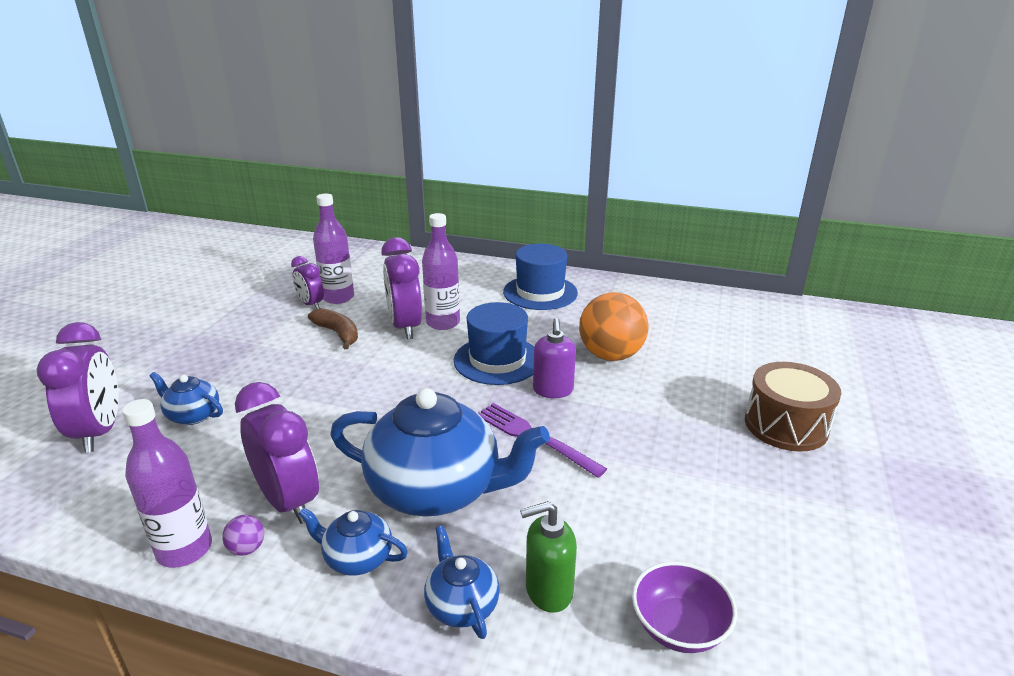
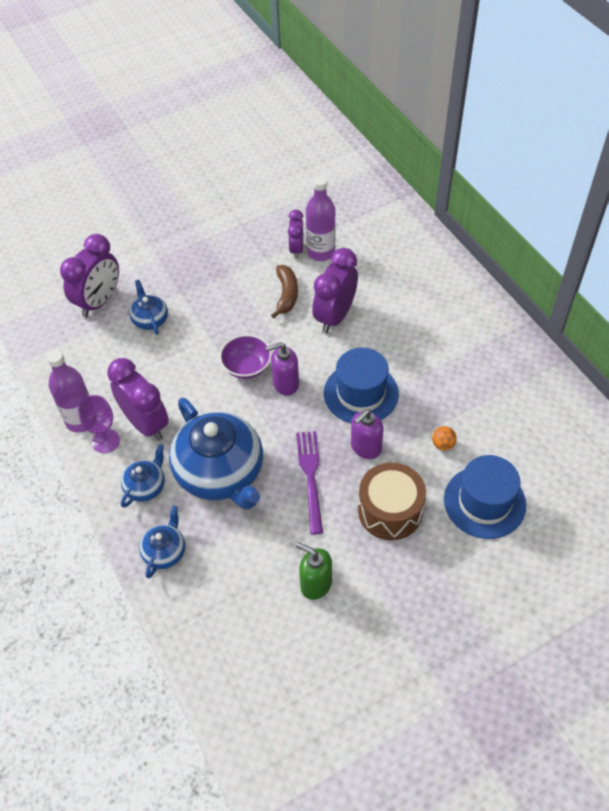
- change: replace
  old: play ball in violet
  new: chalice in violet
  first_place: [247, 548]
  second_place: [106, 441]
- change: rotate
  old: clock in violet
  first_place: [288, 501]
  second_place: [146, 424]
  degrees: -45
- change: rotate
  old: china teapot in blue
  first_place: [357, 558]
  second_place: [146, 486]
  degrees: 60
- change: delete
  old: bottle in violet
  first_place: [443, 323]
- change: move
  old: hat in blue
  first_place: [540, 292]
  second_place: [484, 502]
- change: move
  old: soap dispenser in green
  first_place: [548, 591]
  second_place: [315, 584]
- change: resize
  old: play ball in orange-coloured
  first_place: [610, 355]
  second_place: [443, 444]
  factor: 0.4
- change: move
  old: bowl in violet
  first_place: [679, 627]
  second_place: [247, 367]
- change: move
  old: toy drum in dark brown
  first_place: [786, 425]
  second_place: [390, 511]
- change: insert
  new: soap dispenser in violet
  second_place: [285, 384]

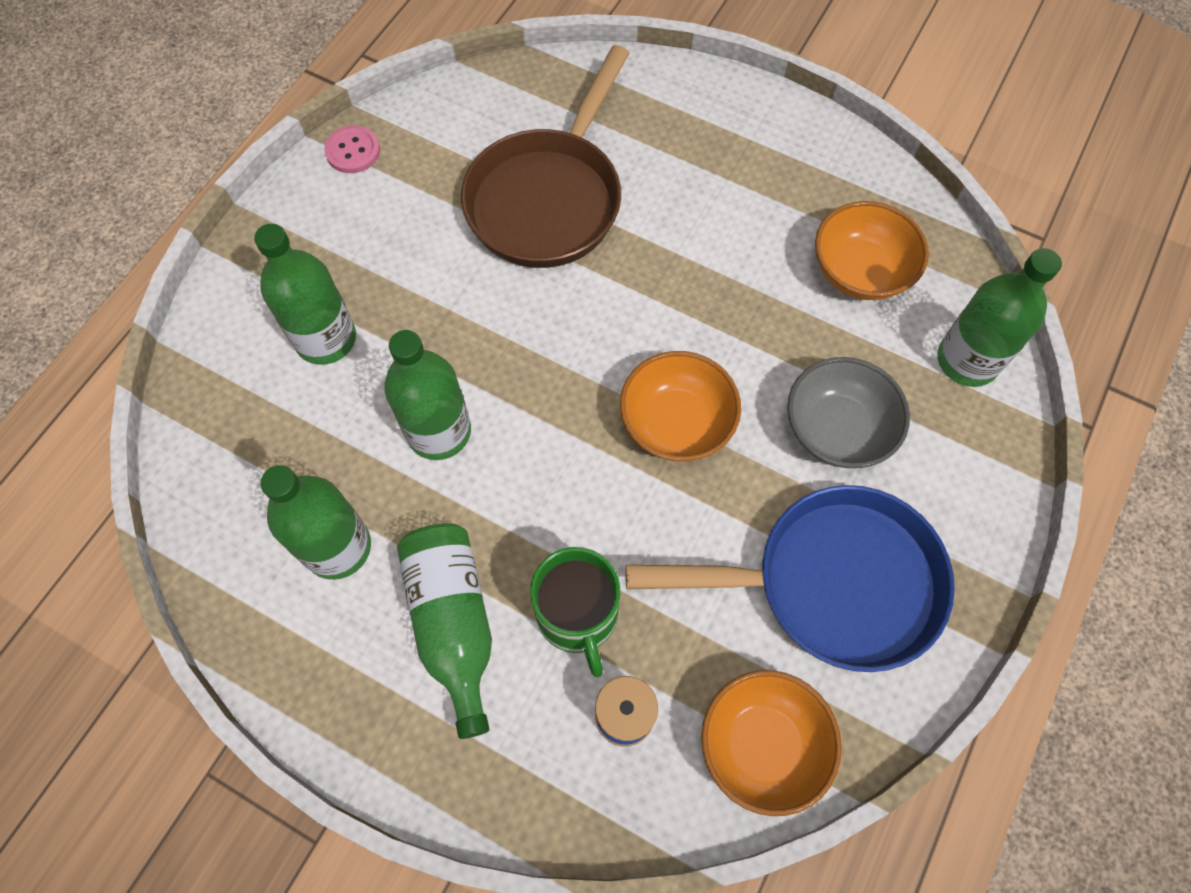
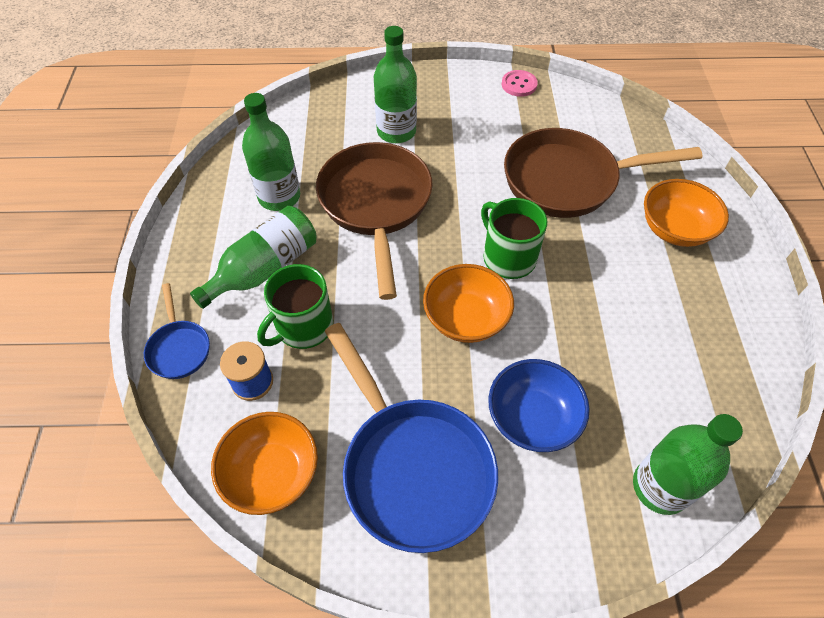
- change: replace
  old: bottle in green
  new: skillet in dark brown
  first_place: [439, 431]
  second_place: [376, 205]
- change: recolor
  old: bowl in gray
  new: bowl in blue
  first_place: [837, 429]
  second_place: [532, 418]
- change: move
  old: bowl in orange-coloured
  first_place: [860, 271]
  second_place: [674, 229]
- change: insert
  new: skillet in blue
  second_place: [179, 348]
- change: insert
  new: coffee mug in green
  second_place: [508, 257]

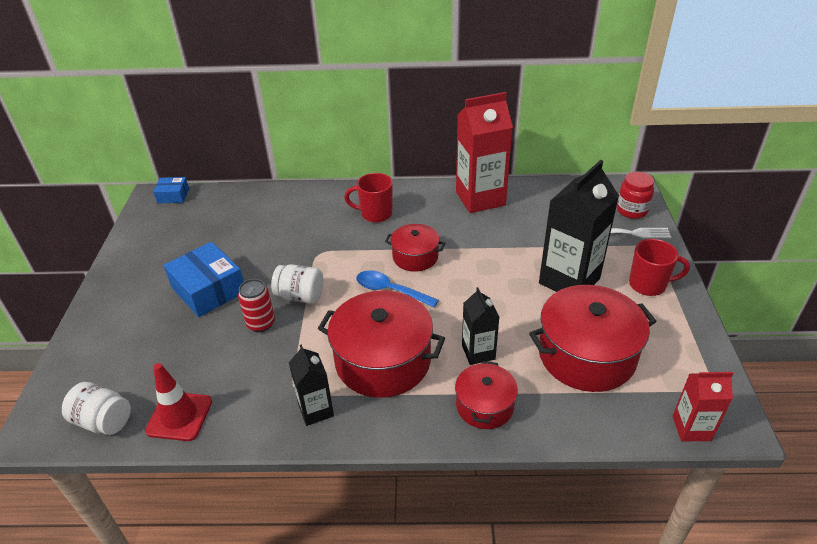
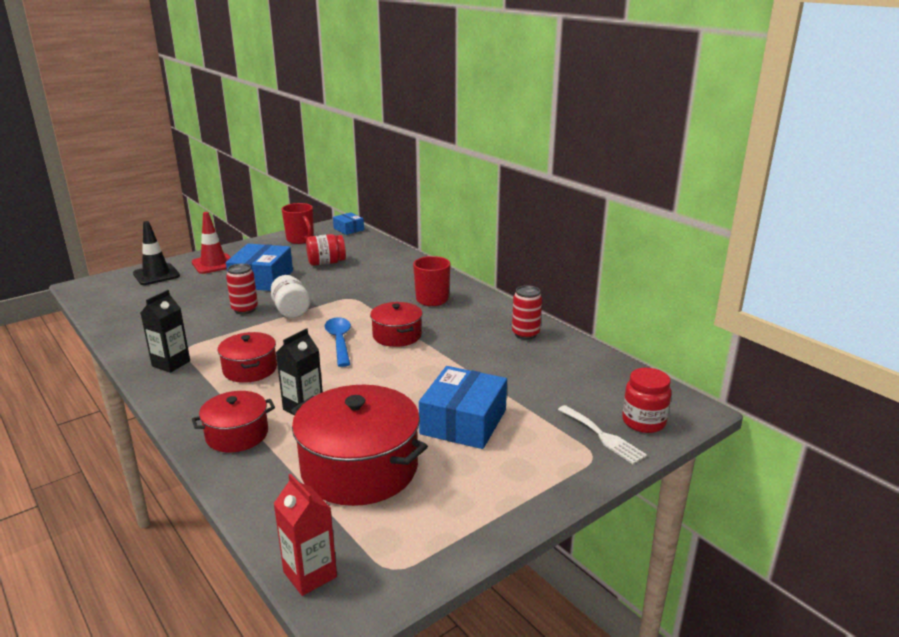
- change: delete
  old: jam jar in pure white
  first_place: [103, 421]
- change: move
  old: safety cone in crimson
  first_place: [179, 416]
  second_place: [214, 264]
- change: resize
  old: cooking pot in crimson
  first_place: [383, 361]
  second_place: [250, 369]
  factor: 0.56
- change: replace
  old: carton in crimson
  new: tin in crimson
  first_place: [480, 199]
  second_place: [525, 334]
- change: replace
  old: carton in black
  new: package in blue
  first_place: [569, 281]
  second_place: [463, 422]
- change: move
  old: coffee mug in crimson
  first_place: [648, 285]
  second_place: [300, 240]
- change: insert
  new: safety cone in black
  second_place: [156, 275]
- change: insert
  new: jam jar in crimson
  second_place: [326, 263]

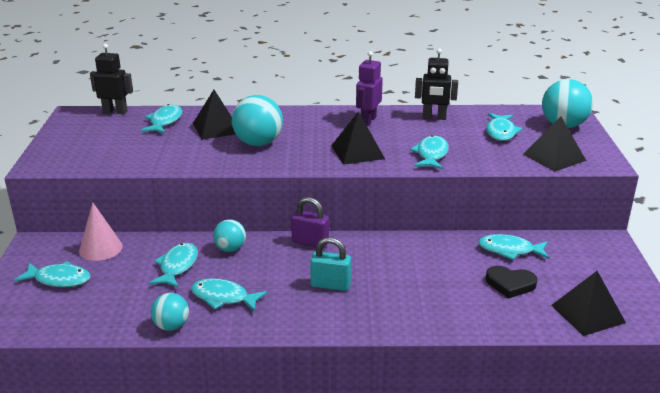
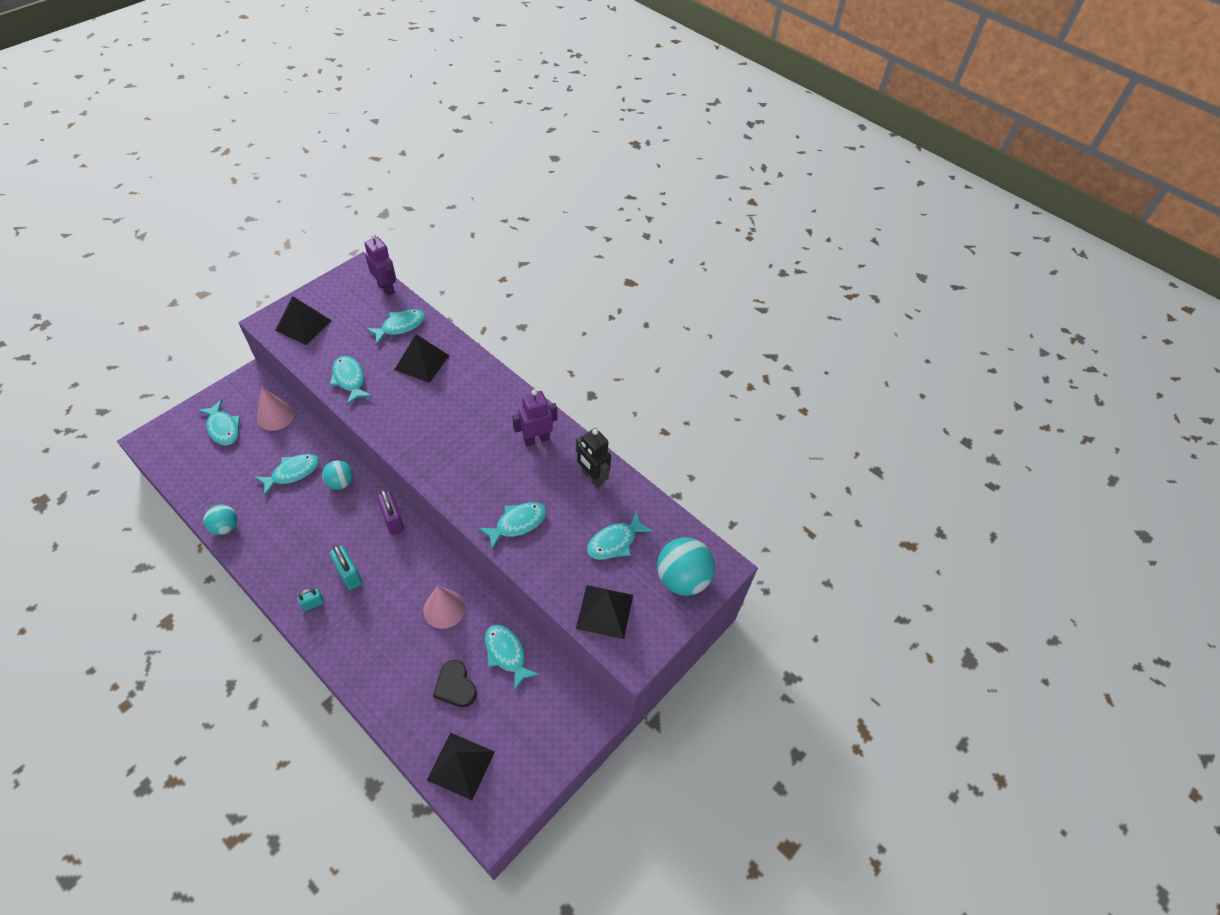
- change: recolor
  old: robot in black
  new: robot in violet
  first_place: [115, 112]
  second_place: [386, 288]
- change: move
  old: toy fish in teal
  first_place: [223, 297]
  second_place: [350, 379]
- change: delete
  old: play ball in teal
  first_place: [258, 143]
- change: move
  old: solid pyramid in black
  first_place: [357, 152]
  second_place: [303, 325]
- change: insert
  new: small lock in teal
  second_place: [313, 604]
- change: insert
  new: solid cone in rosy
  second_place: [444, 609]

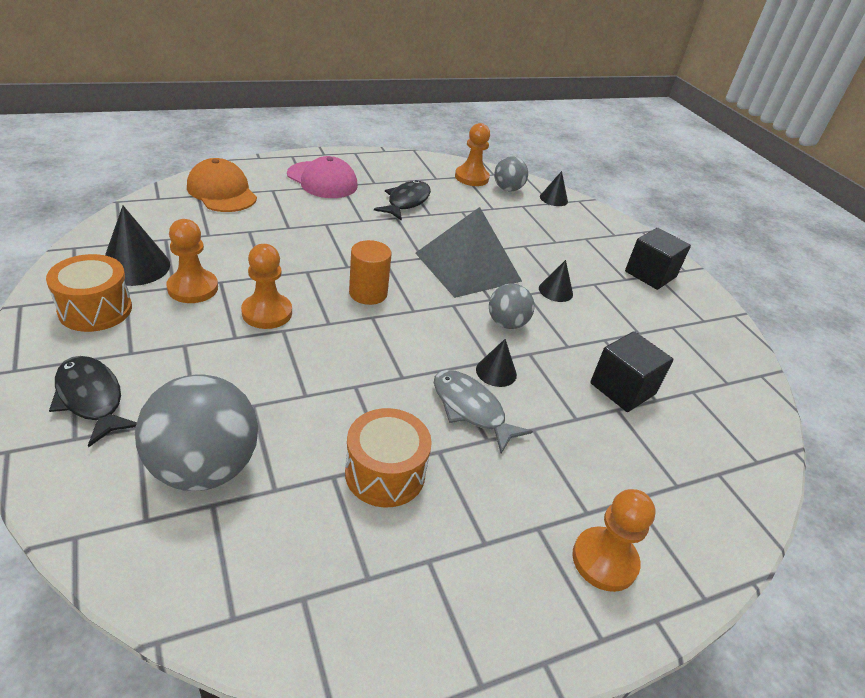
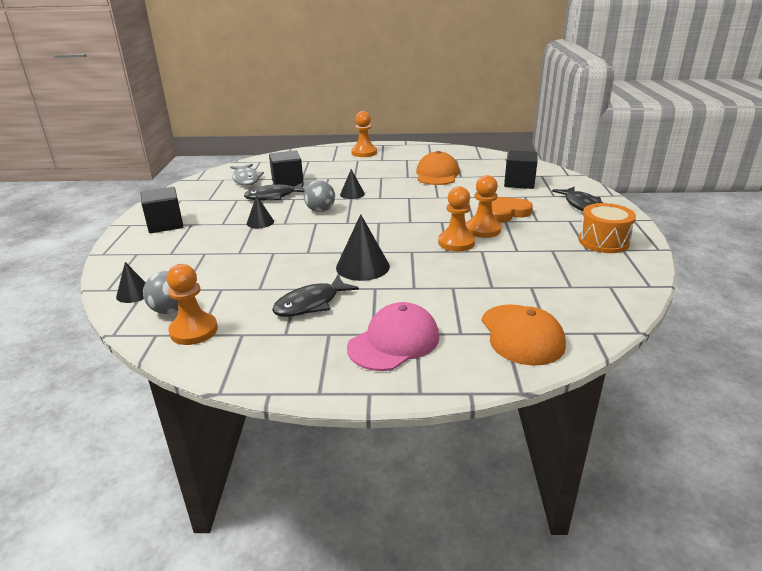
- change: move
  old: solid cone in black
  first_place: [135, 266]
  second_place: [362, 267]
- change: replace
  old: play ball in gray
  new: block in black
  first_place: [204, 468]
  second_place: [519, 183]
- change: move
  old: chess pawn in orange-coloured
  first_place: [193, 288]
  second_place: [456, 242]
- change: rotate
  old: cap in rosy
  first_place: [322, 180]
  second_place: [394, 342]
  degrees: 75
- change: replace
  old: toy drum in orange-coloured
  new: cap in orange-coloured
  first_place: [385, 473]
  second_place: [437, 174]
- change: delete
  old: cylinder in orange-coloured
  first_place: [368, 293]
- change: delete
  old: solid pyramid in gray
  first_place: [468, 267]
- change: move
  old: toy fish in gray
  first_place: [471, 409]
  second_place: [246, 179]
- change: insert
  new: toy fish in black
  second_place: [274, 196]
- change: insert
  new: heart in orange-coloured
  second_place: [505, 212]

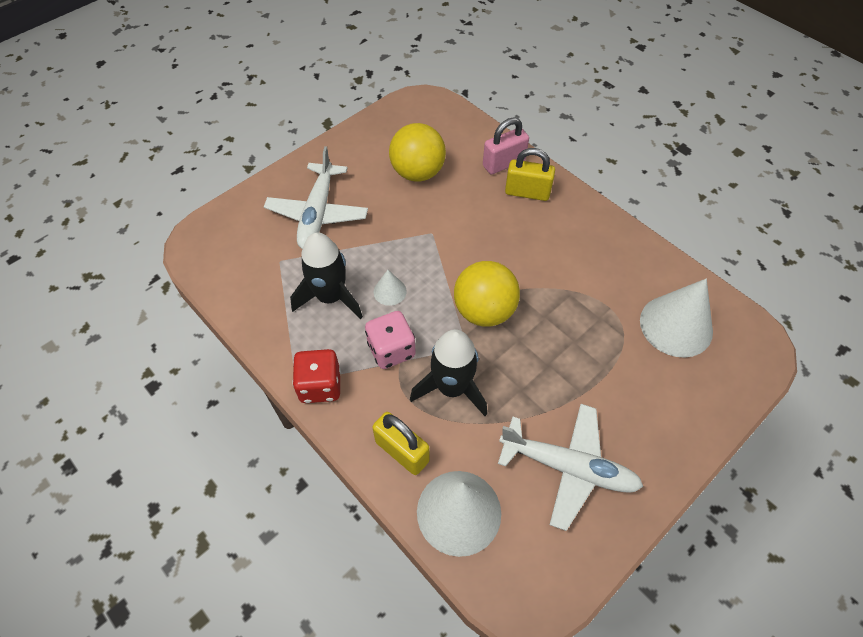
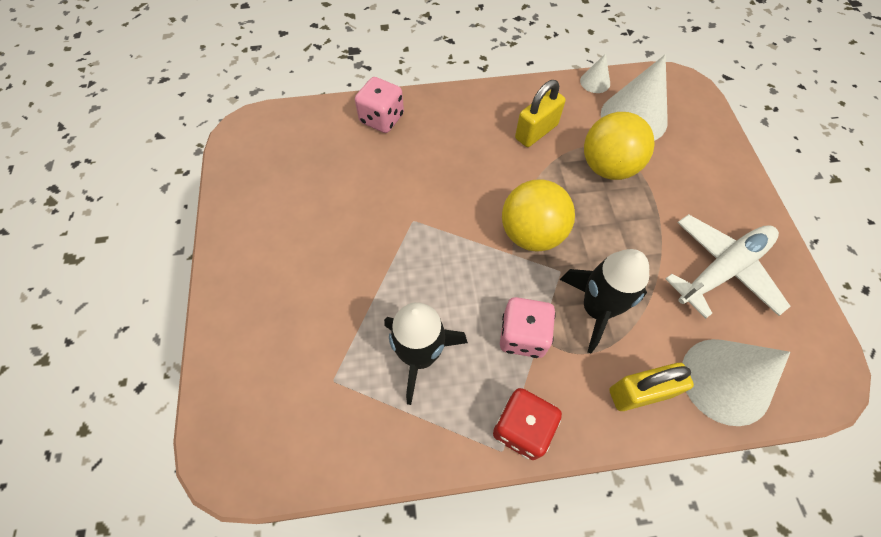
- change: delete
  old: plane in pure white
  first_place: [318, 213]
- change: move
  old: solid cone in pure white
  first_place: [390, 291]
  second_place: [595, 82]
- change: move
  old: play ball in golden
  first_place: [417, 172]
  second_place: [608, 167]
- change: replace
  old: small lock in rosy
  new: game die in rosy
  first_place: [503, 163]
  second_place: [382, 119]
- change: move
  old: small lock in golden
  first_place: [527, 192]
  second_place: [536, 132]

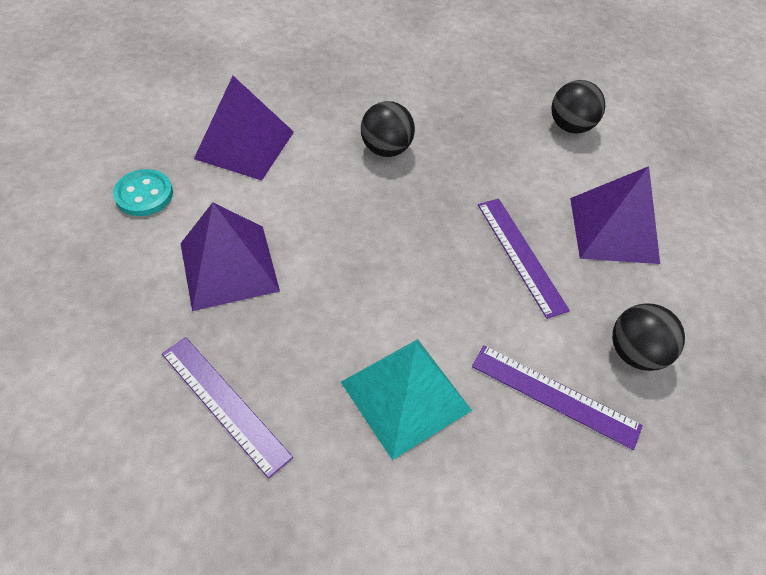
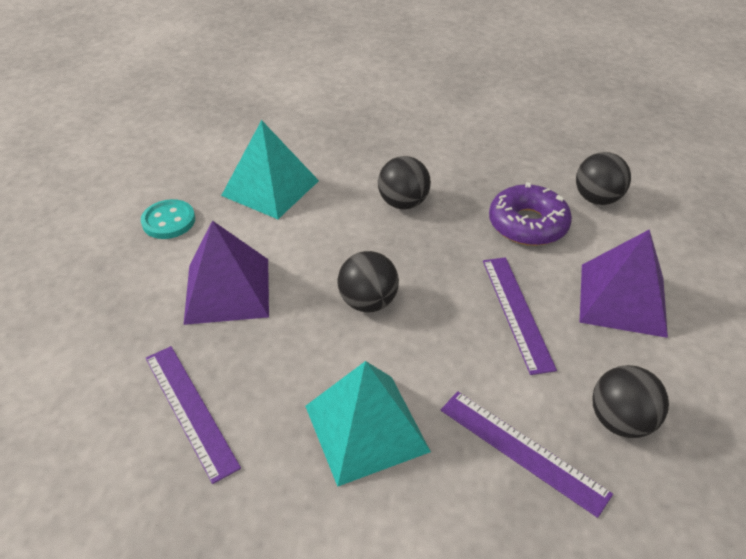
- change: recolor
  old: solid pyramid in violet
  new: solid pyramid in teal
  first_place: [245, 145]
  second_place: [270, 188]
- change: insert
  new: play ball in black
  second_place: [368, 302]
- change: insert
  new: doughnut in violet
  second_place: [527, 224]

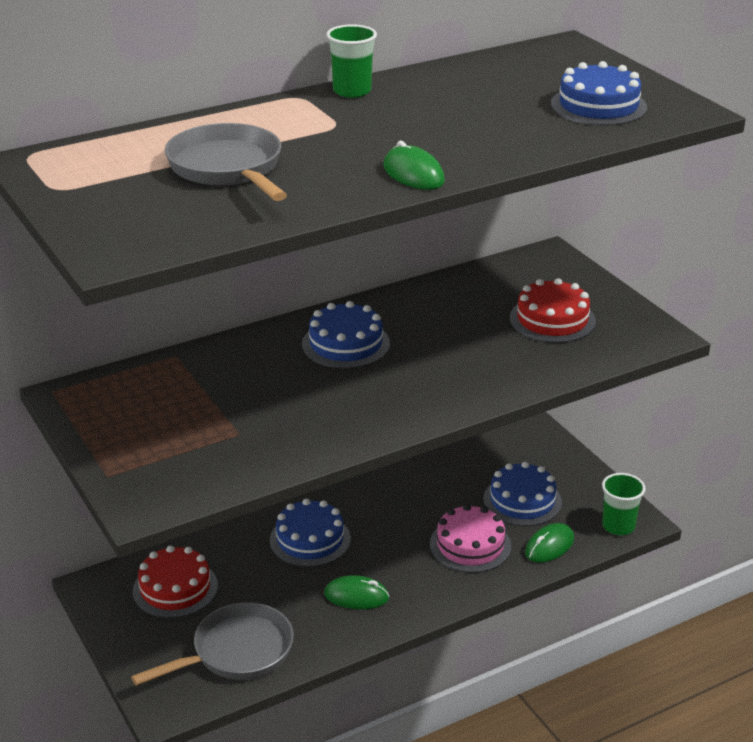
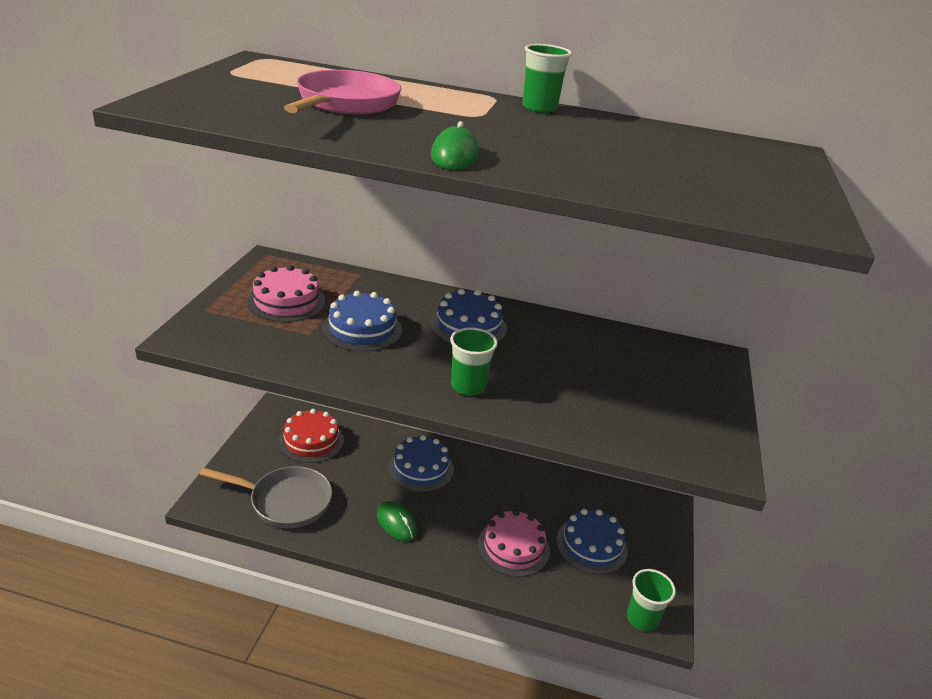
- change: recolor
  old: skillet in gray
  new: skillet in rosy
  first_place: [228, 168]
  second_place: [345, 103]
- change: delete
  old: cake in crimson
  first_place: [552, 319]
- change: delete
  old: computer mouse in green
  first_place: [549, 546]
- change: move
  old: cake in blue
  first_place: [598, 106]
  second_place: [362, 329]
- change: insert
  new: cake in rosy
  second_place: [286, 302]
- change: insert
  new: cup in green
  second_place: [468, 386]

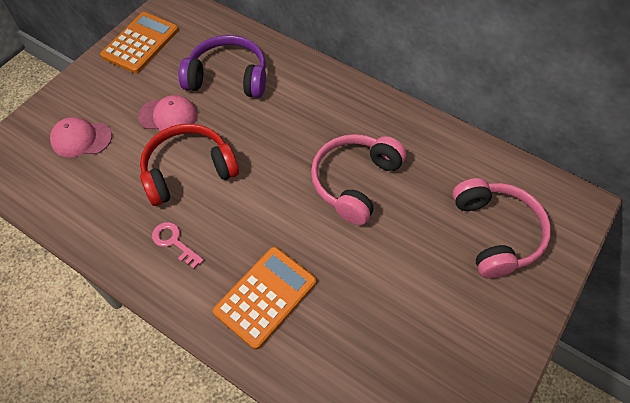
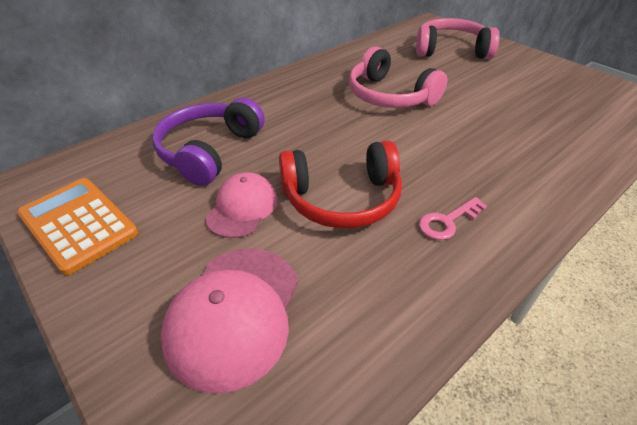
- change: resize
  old: cap in rosy
  first_place: [81, 139]
  second_place: [234, 314]
  factor: 1.55
- change: rotate
  old: headphones in crimson
  first_place: [188, 171]
  second_place: [342, 198]
  degrees: -90
- change: delete
  old: pocket calculator in orange-coloured
  first_place: [265, 297]

